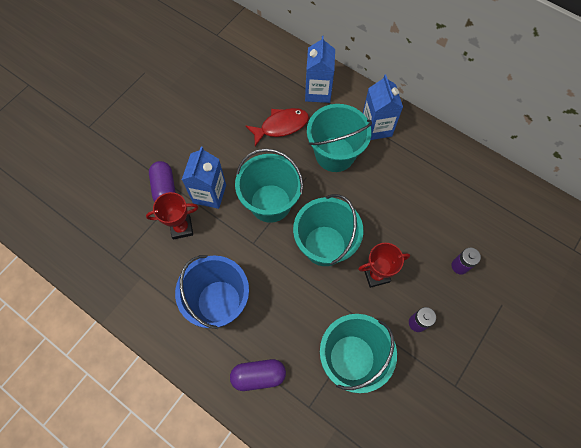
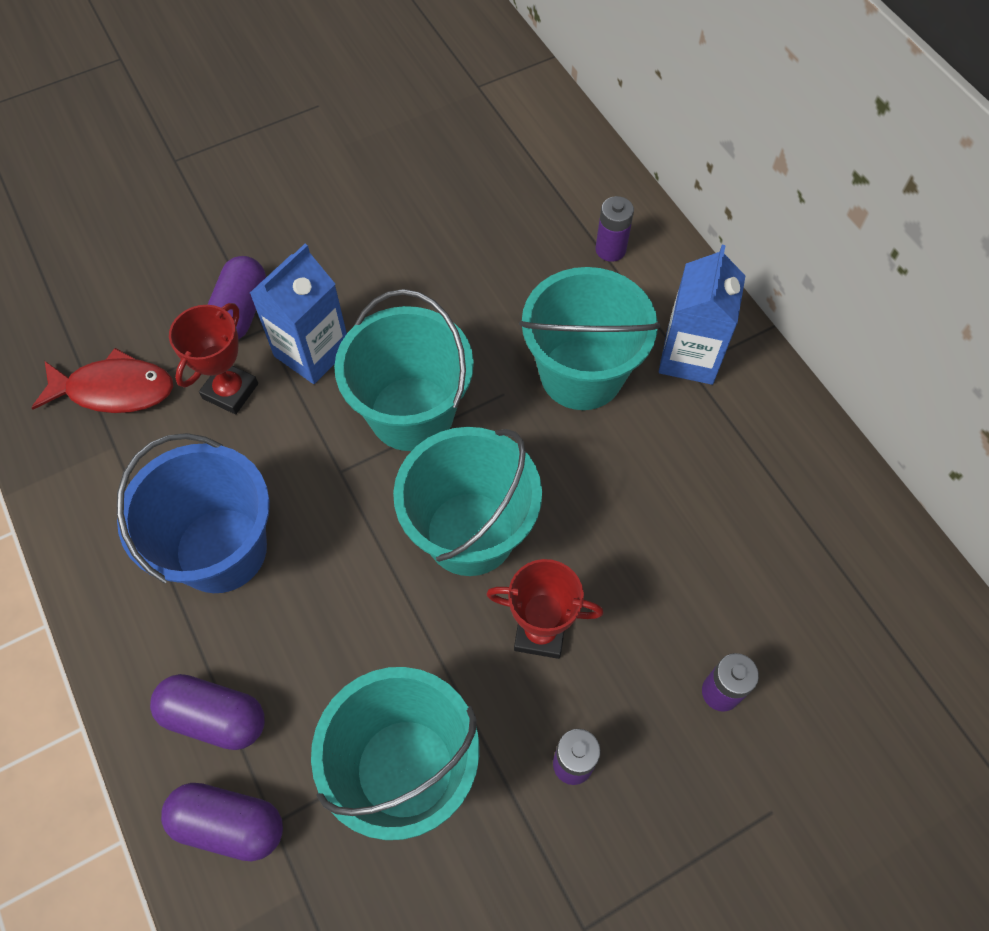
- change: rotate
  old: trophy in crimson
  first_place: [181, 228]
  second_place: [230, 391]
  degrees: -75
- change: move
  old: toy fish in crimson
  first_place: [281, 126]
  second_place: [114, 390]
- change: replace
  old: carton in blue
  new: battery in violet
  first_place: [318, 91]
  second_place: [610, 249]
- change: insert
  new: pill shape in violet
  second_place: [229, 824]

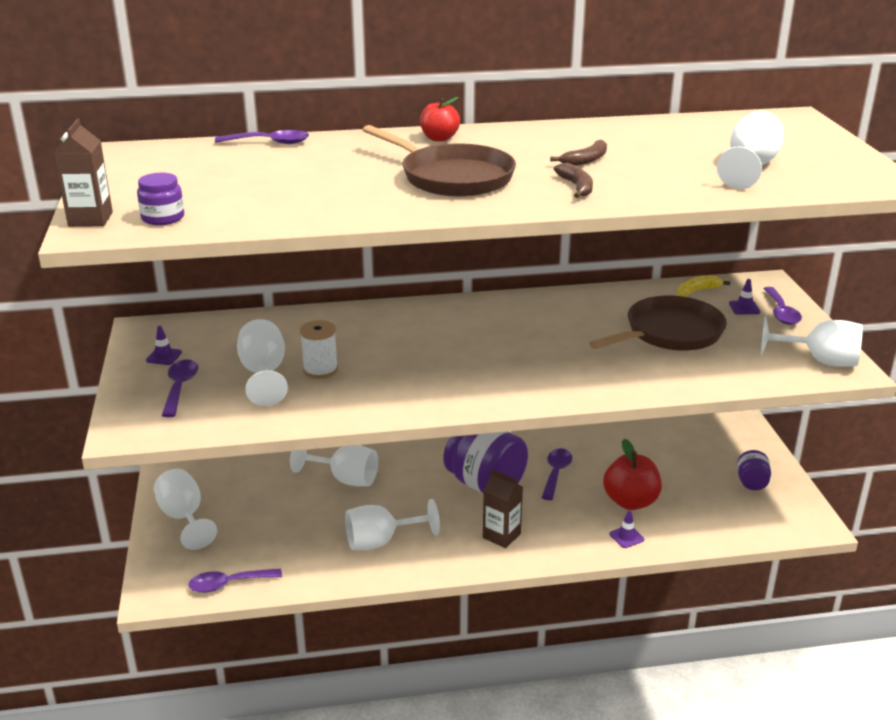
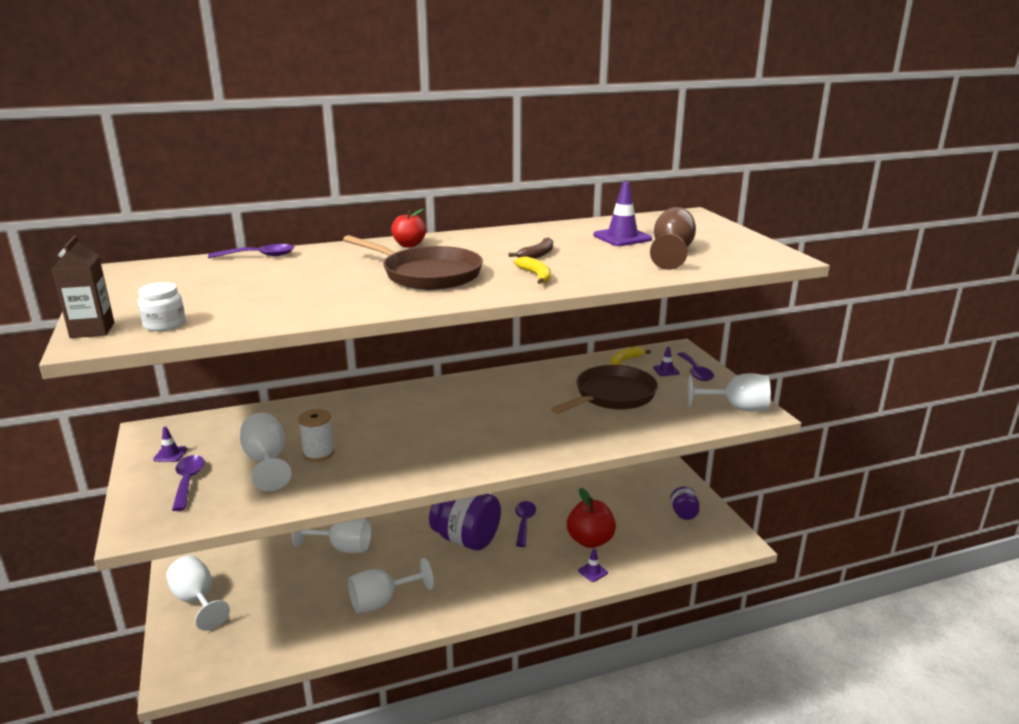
- change: recolor
  old: jam jar in violet
  new: jam jar in pure white
  first_place: [163, 218]
  second_place: [164, 324]
- change: delete
  old: spoon in violet
  first_place: [228, 584]
- change: delete
  old: carton in dark brown
  first_place: [501, 536]
- change: recolor
  old: toy banana in dark brown
  new: toy banana in golden
  first_place: [576, 187]
  second_place: [536, 276]
- change: recolor
  old: chalice in pure white
  new: chalice in dark brown
  first_place: [749, 168]
  second_place: [671, 253]
- change: insert
  new: safety cone in violet
  second_place: [622, 237]

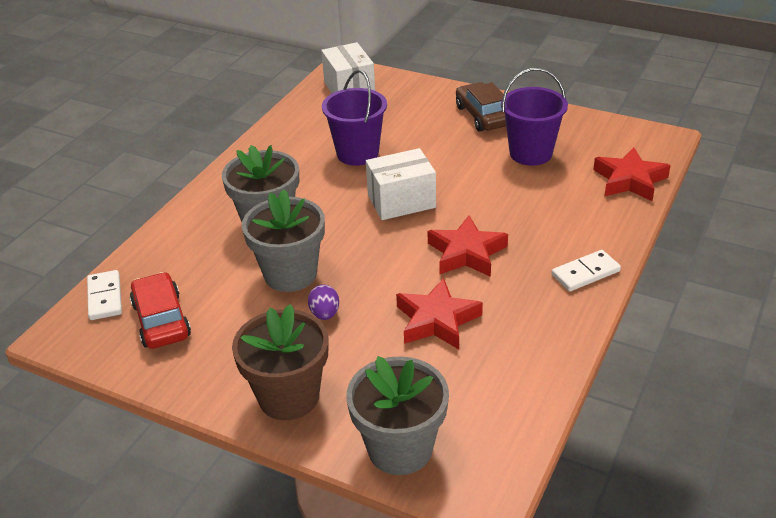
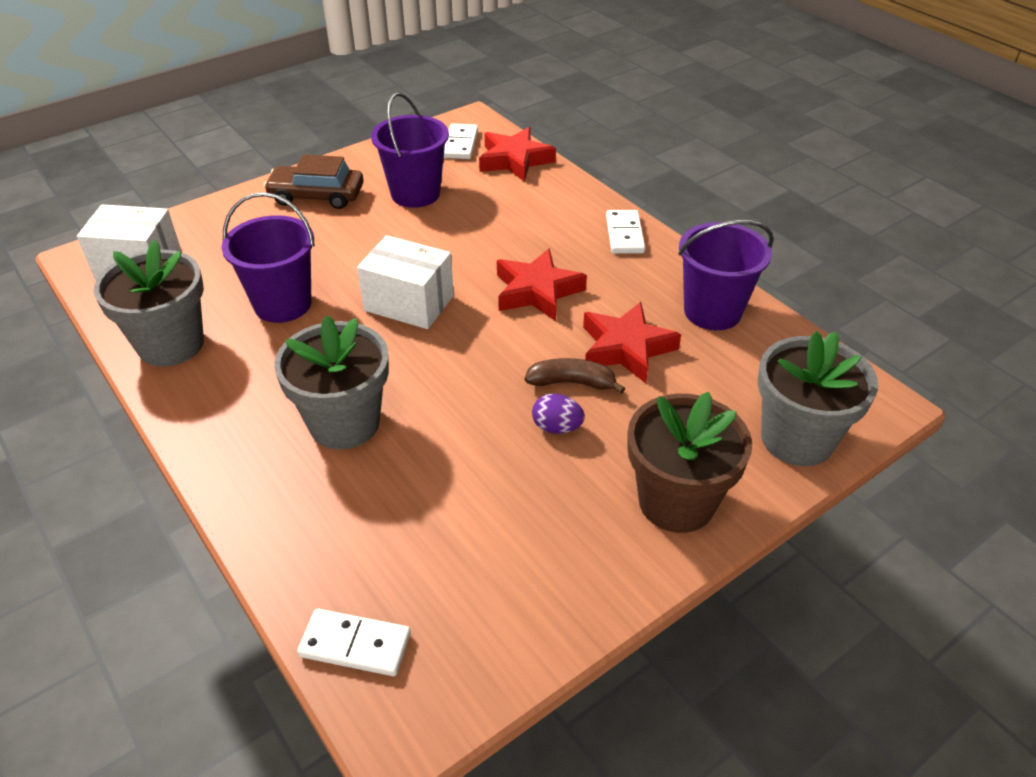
- change: delete
  old: car in crimson
  first_place: [161, 320]
- change: move
  old: potted plant in gray
  first_place: [290, 274]
  second_place: [171, 344]
- change: rotate
  old: package in pure white
  first_place: [401, 201]
  second_place: [409, 303]
  degrees: -75
- change: insert
  new: domino in pure white
  second_place: [460, 144]
- change: insert
  new: toy banana in dark brown
  second_place: [572, 383]
- change: insert
  new: bucket in violet
  second_place: [712, 311]

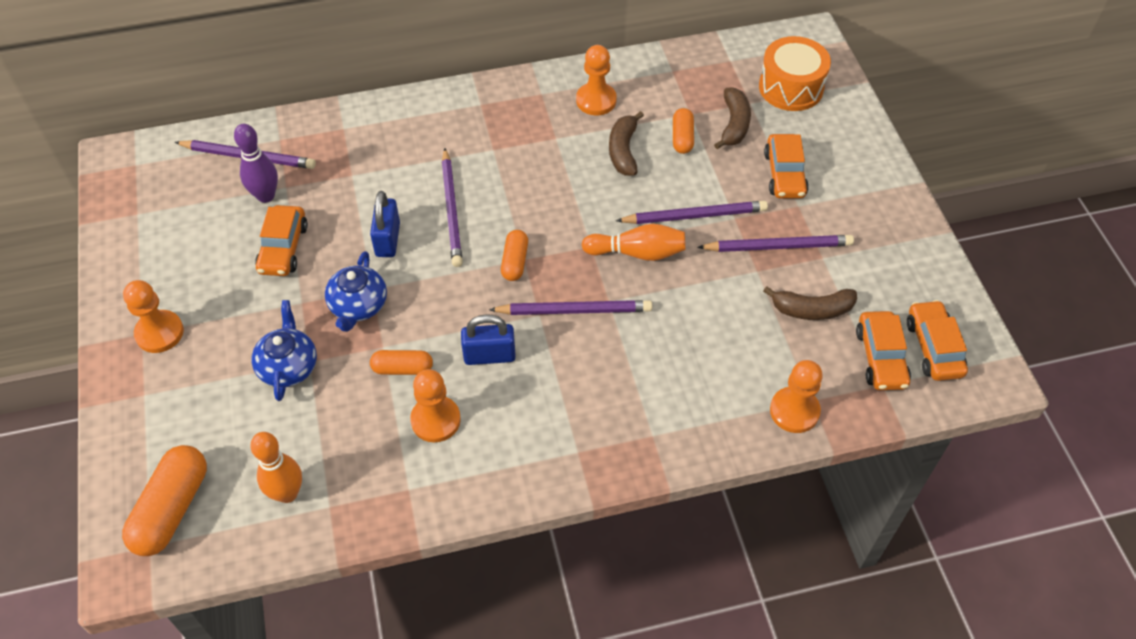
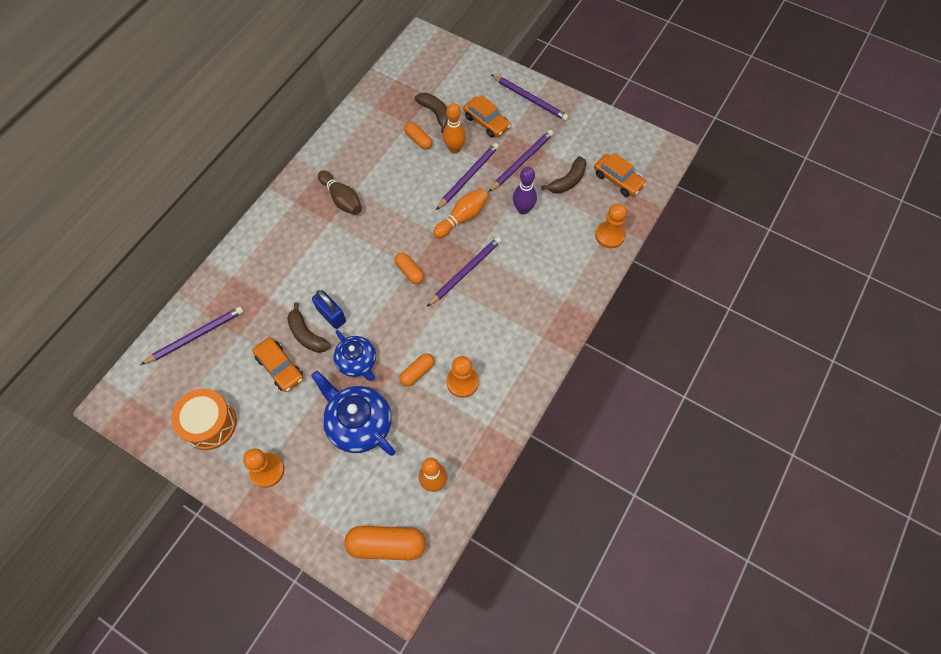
- change: rotate
  old: pill shape in orange-coloured
  first_place: [172, 509]
  second_place: [386, 544]
  degrees: -60
- change: move
  old: skittle in violet
  first_place: [266, 196]
  second_place: [523, 209]
- change: resize
  old: china teapot in blue
  first_place: [288, 366]
  second_place: [358, 423]
  factor: 1.53
- change: move
  old: wooden pencil in violet
  first_place: [452, 210]
  second_place: [530, 99]
- change: delete
  old: small lock in blue
  first_place: [489, 355]
- change: delete
  old: chess pawn in orange-coloured
  first_place: [596, 100]
- change: move
  old: toy banana in dark brown
  first_place: [623, 151]
  second_place: [307, 335]
- change: move
  old: toy drum in orange-coloured
  first_place: [791, 87]
  second_place: [209, 424]
- change: delete
  old: car in orange-coloured
  first_place: [933, 347]
- change: insert
  new: skittle in dark brown
  second_place: [342, 199]
- change: insert
  new: skittle in orange-coloured
  second_place: [454, 149]

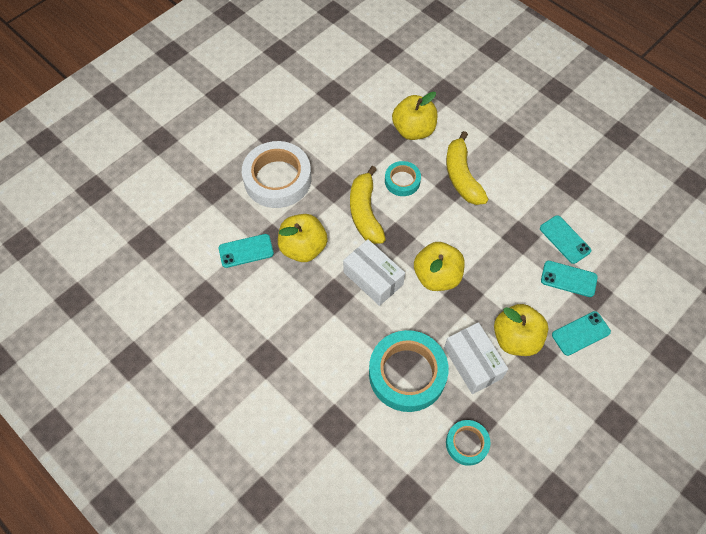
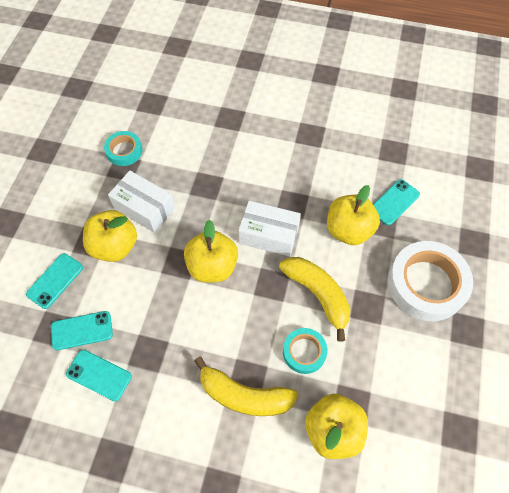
- change: delete
  old: sticky tape in teal
  first_place: [407, 373]
- change: rotate
  old: toy banana in golden
  first_place: [462, 176]
  second_place: [244, 395]
  degrees: 150

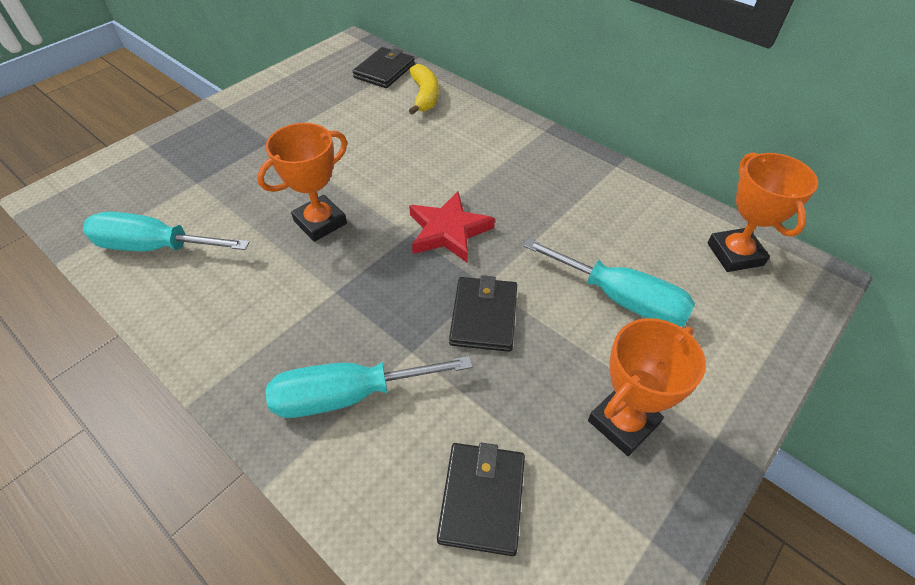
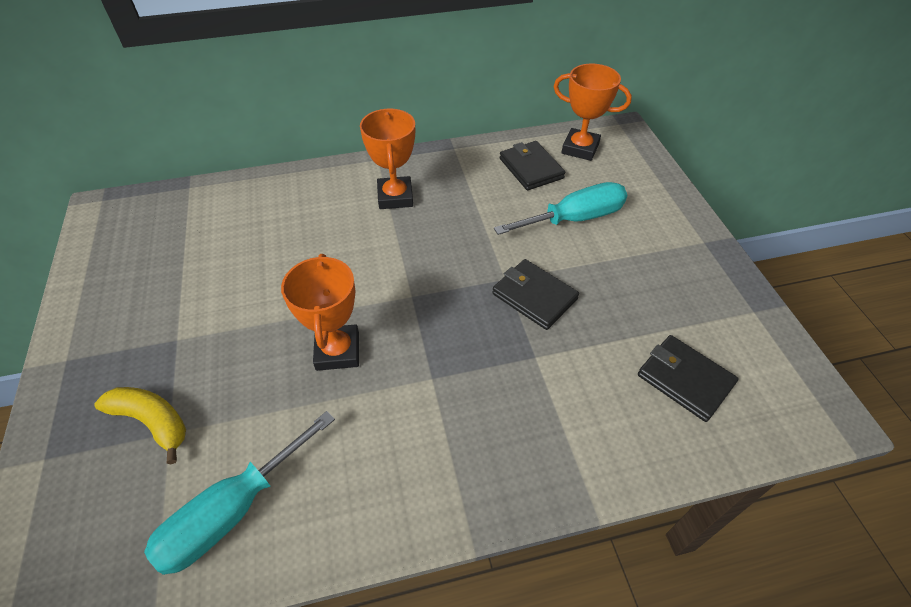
- change: delete
  old: flat screwdriver in teal
  first_place: [348, 395]
- change: move
  old: billfold in black
  first_place: [384, 71]
  second_place: [531, 168]
- change: move
  old: toy banana in golden
  first_place: [425, 96]
  second_place: [152, 421]
- change: delete
  old: star shape in crimson
  first_place: [448, 231]
- change: move
  old: trophy in orange-coloured
  first_place: [623, 422]
  second_place: [395, 197]

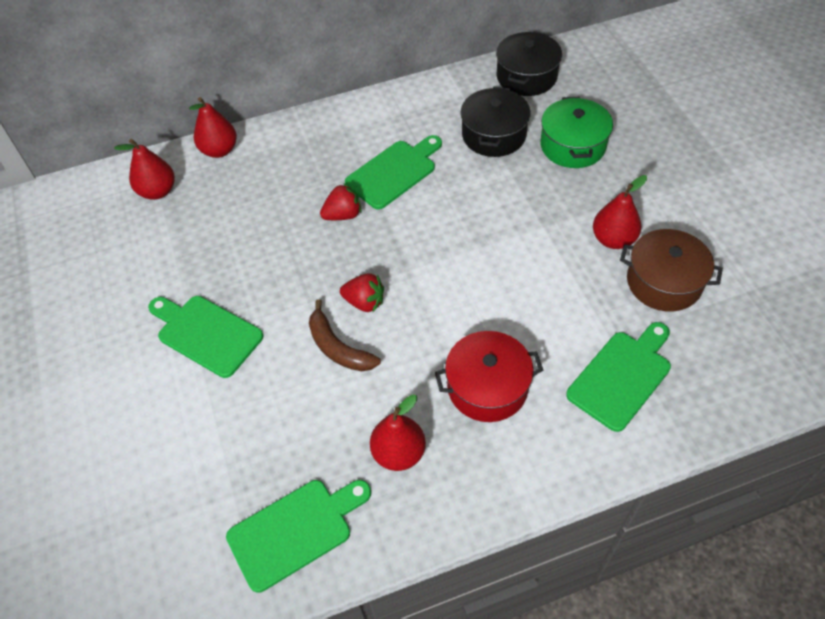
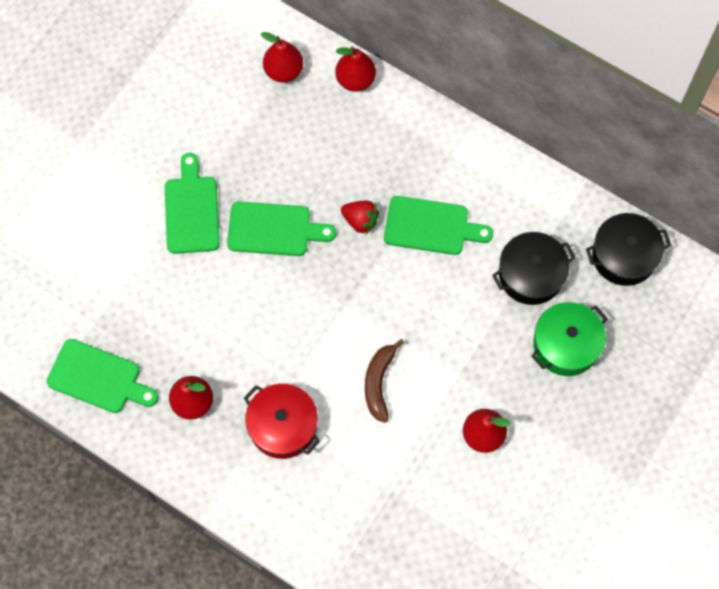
- change: move
  old: toy banana in dark brown
  first_place: [338, 348]
  second_place: [379, 383]
- change: delete
  old: strawberry in crimson
  first_place: [364, 302]
- change: move
  old: bread board in green
  first_place: [622, 376]
  second_place: [274, 229]
- change: delete
  old: cooking pot in dark brown
  first_place: [664, 282]

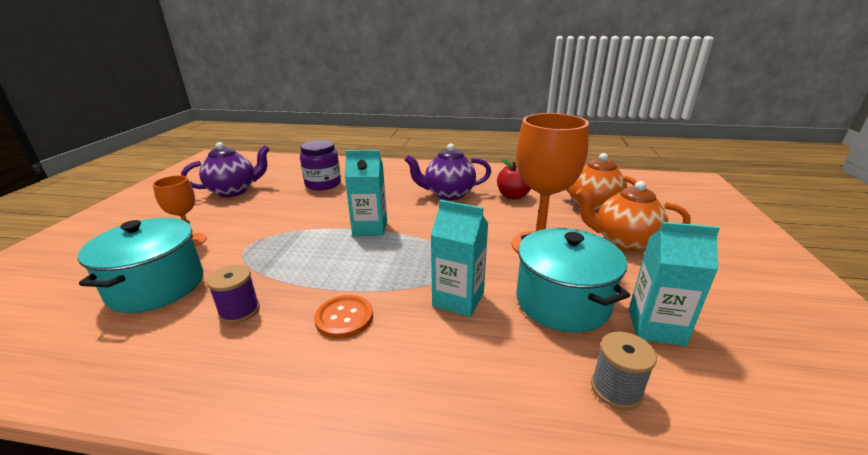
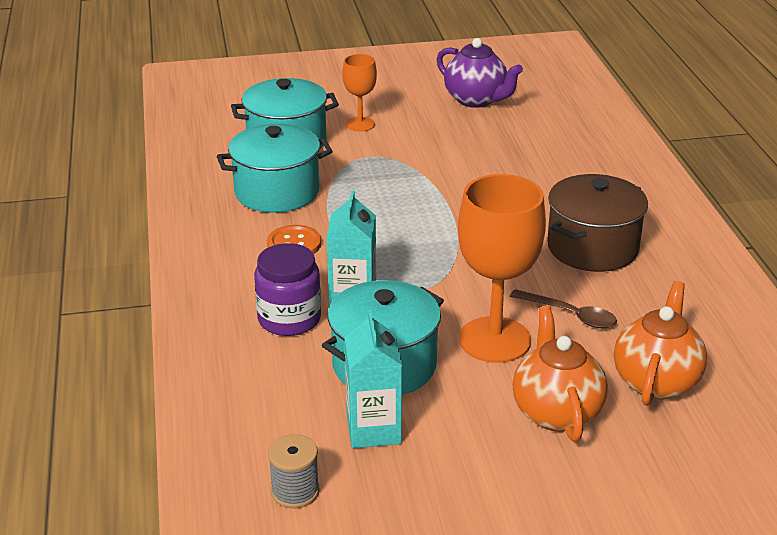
- change: replace
  old: bobbin in violet
  new: cooking pot in teal
  first_place: [239, 311]
  second_place: [277, 192]
- change: move
  old: jam jar in violet
  first_place: [323, 184]
  second_place: [289, 319]
- change: delete
  old: carton in teal
  first_place: [370, 228]
- change: replace
  old: china teapot in violet
  new: cooking pot in dark brown
  first_place: [448, 194]
  second_place: [592, 248]
- change: delete
  old: apple in crimson
  first_place: [513, 196]
- change: move
  old: bobbin in gray
  first_place: [616, 389]
  second_place: [295, 491]
- change: insert
  new: spoon in dark brown
  second_place: [570, 315]

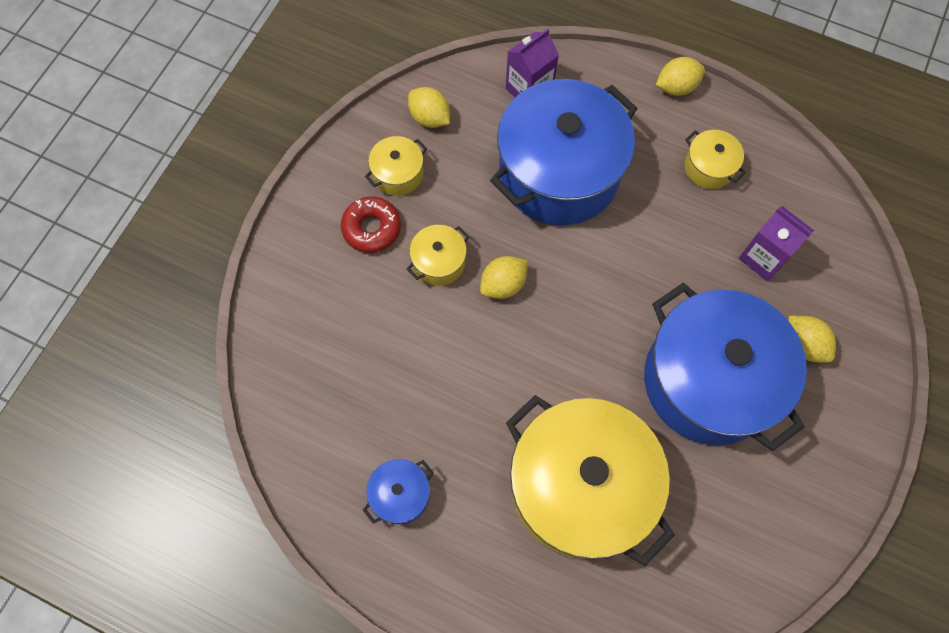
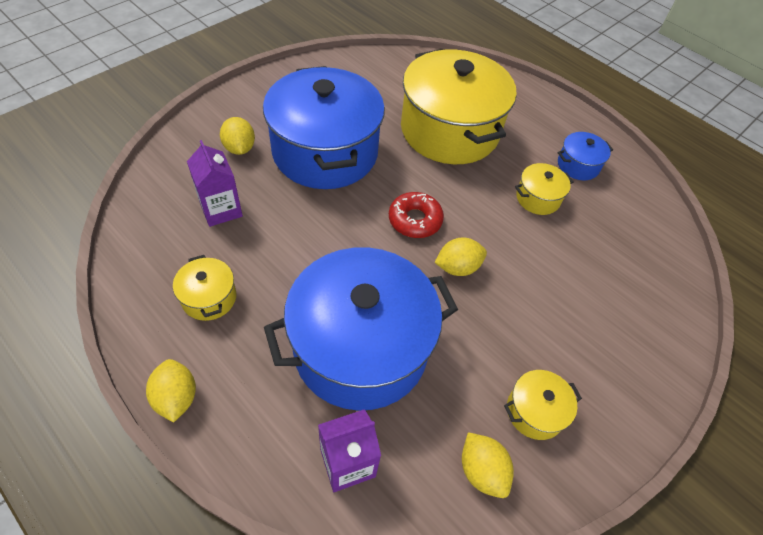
- change: move
  old: doughnut in crimson
  first_place: [371, 228]
  second_place: [415, 220]
- change: move
  old: cooking pot in golden
  first_place: [439, 262]
  second_place: [538, 198]
- change: rotate
  old: citrus fruit in golden
  first_place: [676, 87]
  second_place: [176, 397]
  degrees: 75

